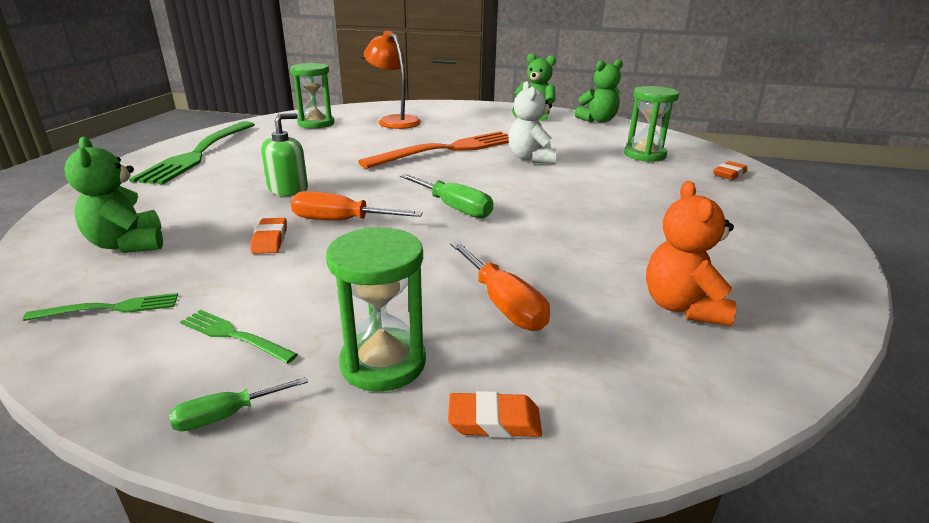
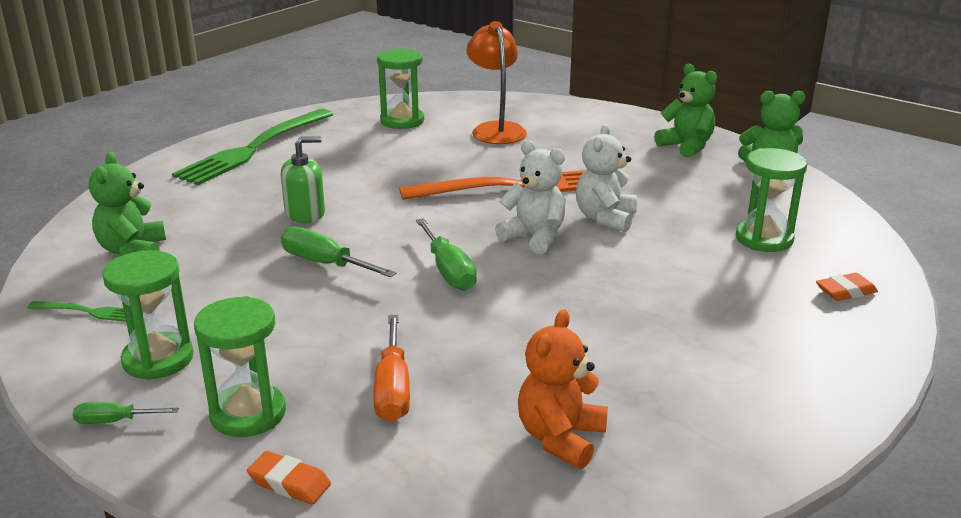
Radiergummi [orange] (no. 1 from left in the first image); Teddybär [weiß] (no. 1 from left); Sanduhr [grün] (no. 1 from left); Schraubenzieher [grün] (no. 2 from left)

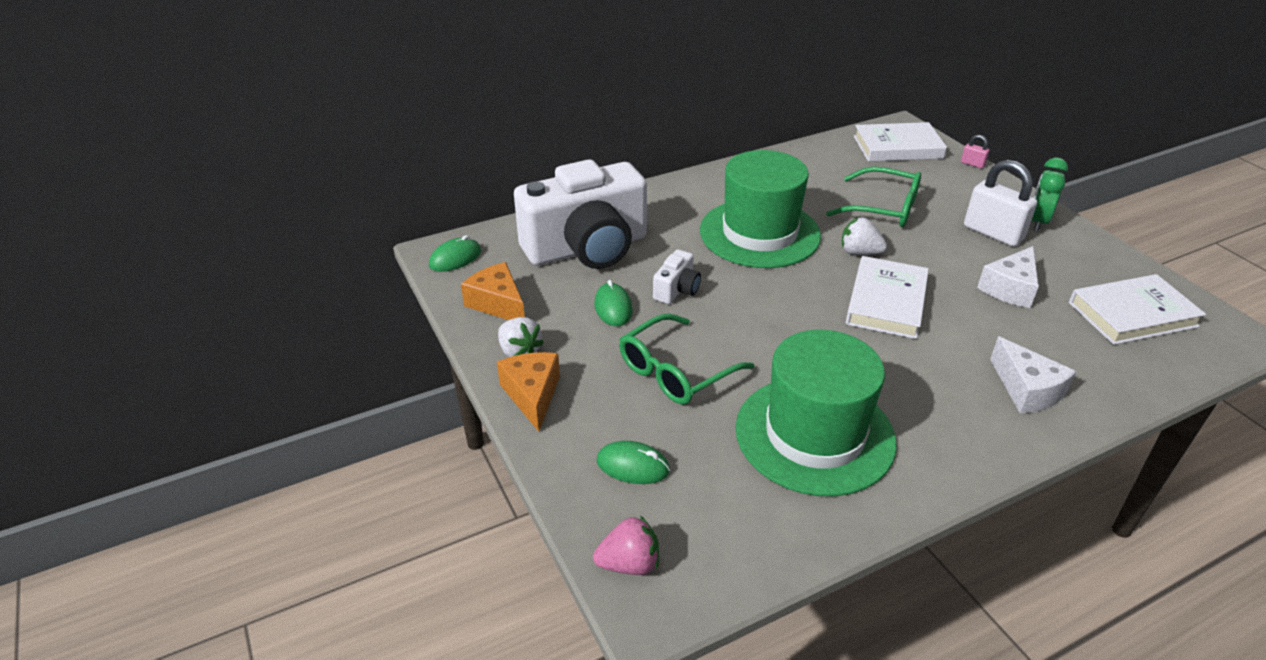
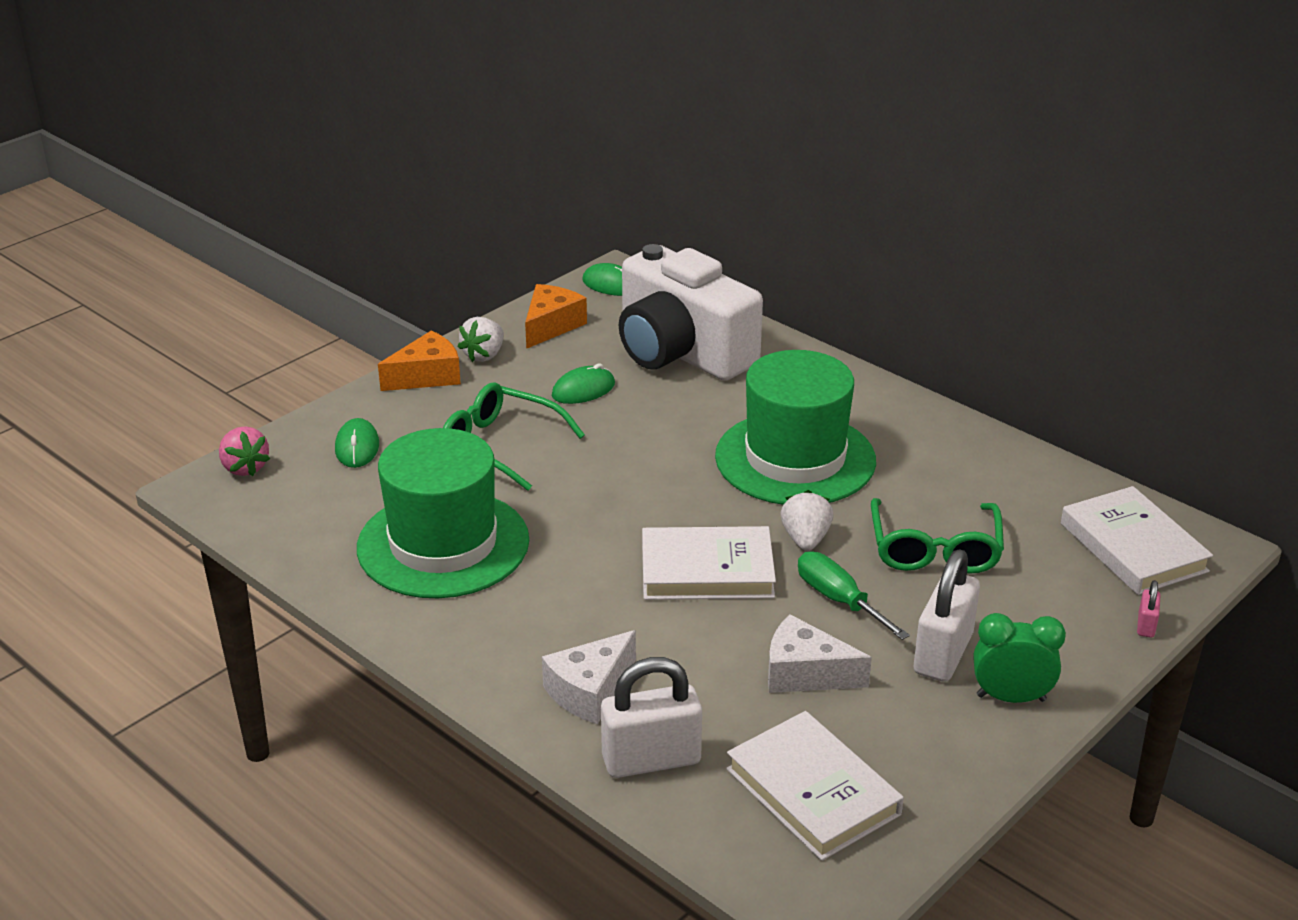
Kamera [weiß] (no. 2 from left in the first image); Vorhängeschloss [weiß] (no. 1 from left); Schraubenzieher [grün]

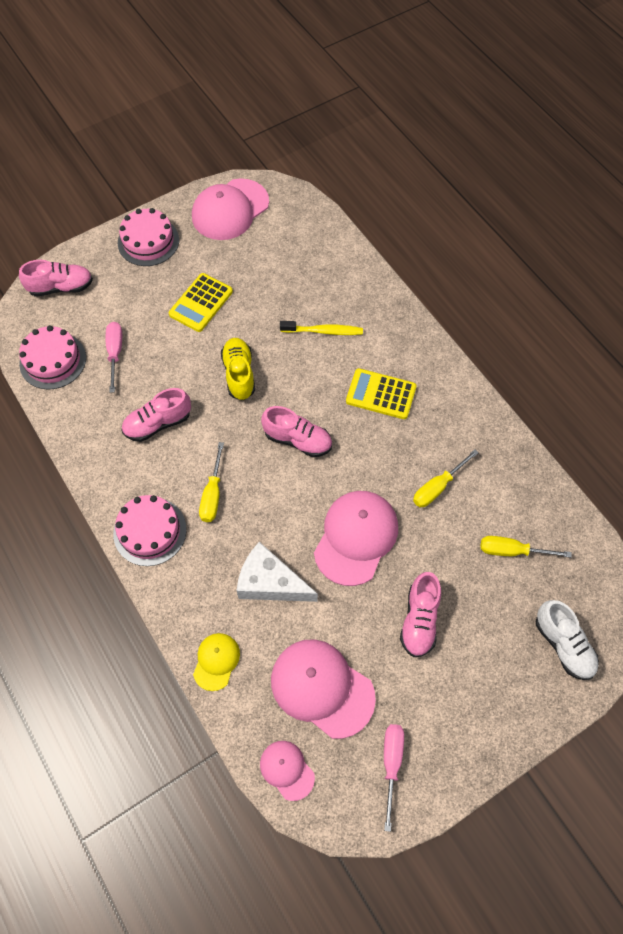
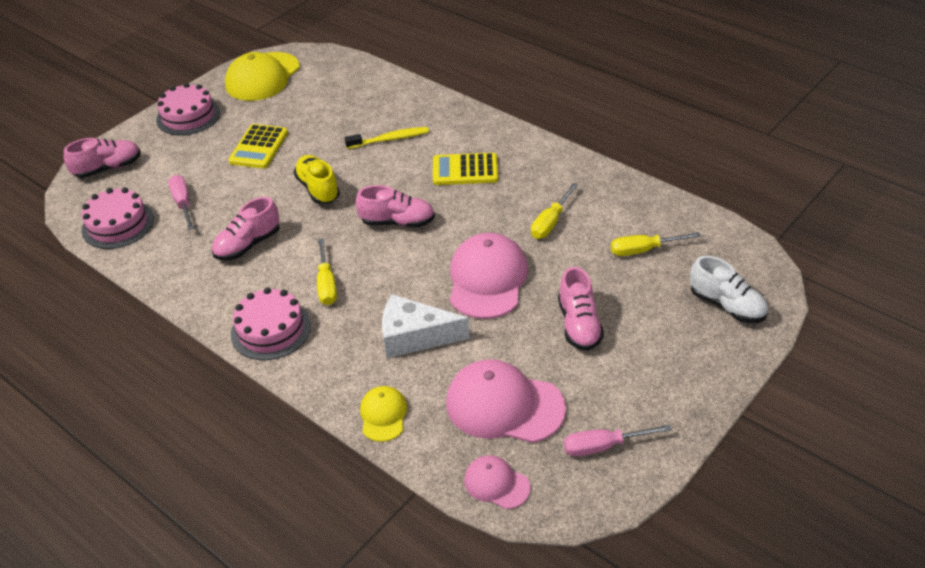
Kappe [gelb] (no. 1 from left); Schraubenzieher [rosa] (no. 2 from left)

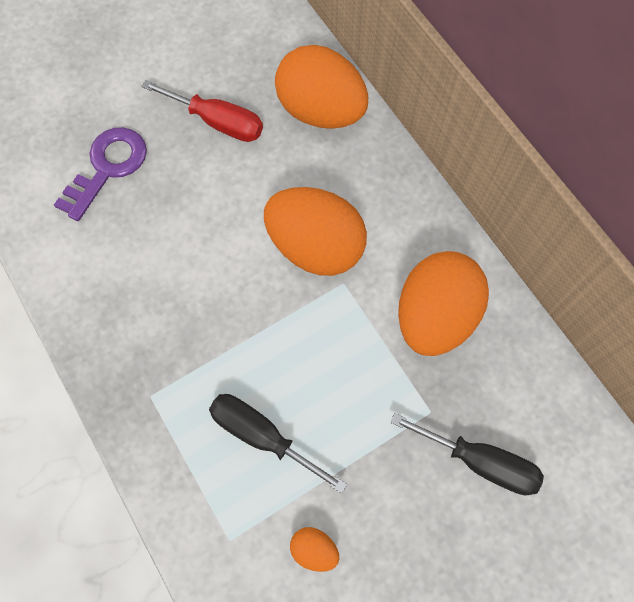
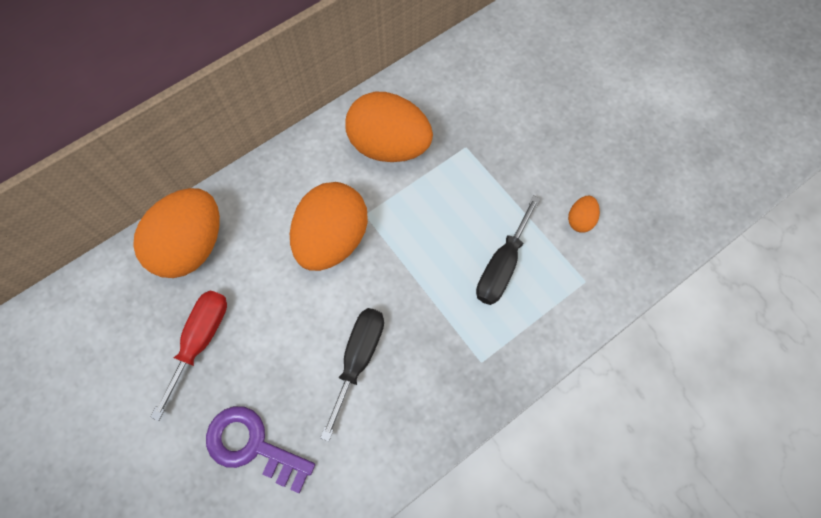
Schraubenzieher [schwarz] (no. 1 from left)

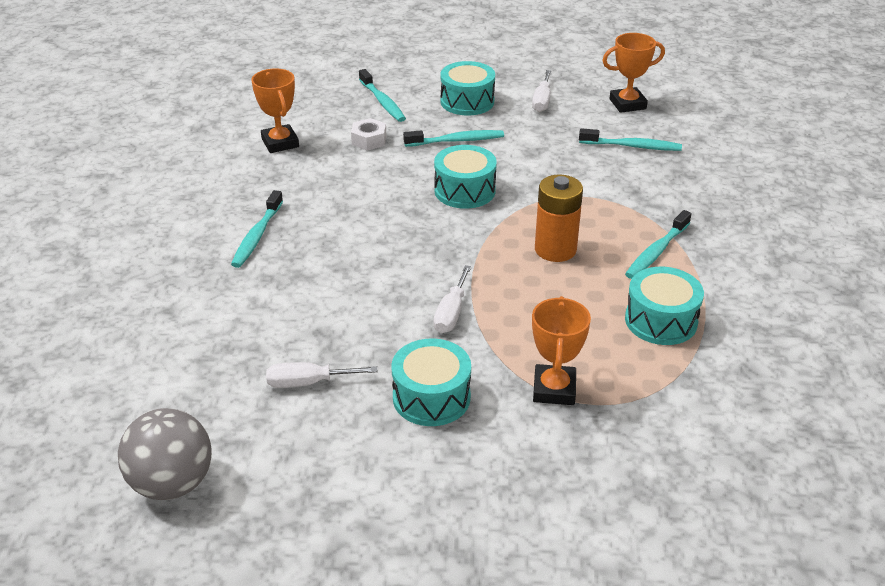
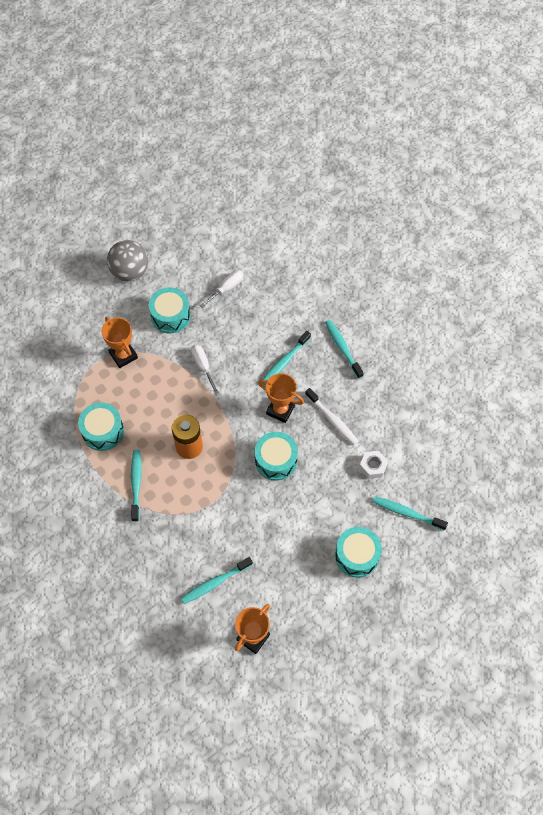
Schraubenzieher [weiß] (no. 3 from left in the first image); Zahnbürste [weiß]; Ball [grau]; Pokal [orange] (no. 3 from left); Zahnbürste [türkis] (no. 3 from left)

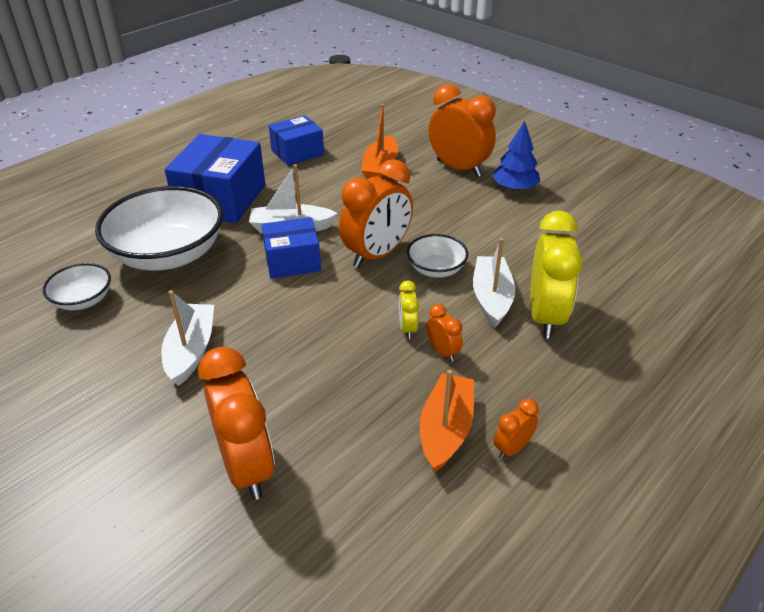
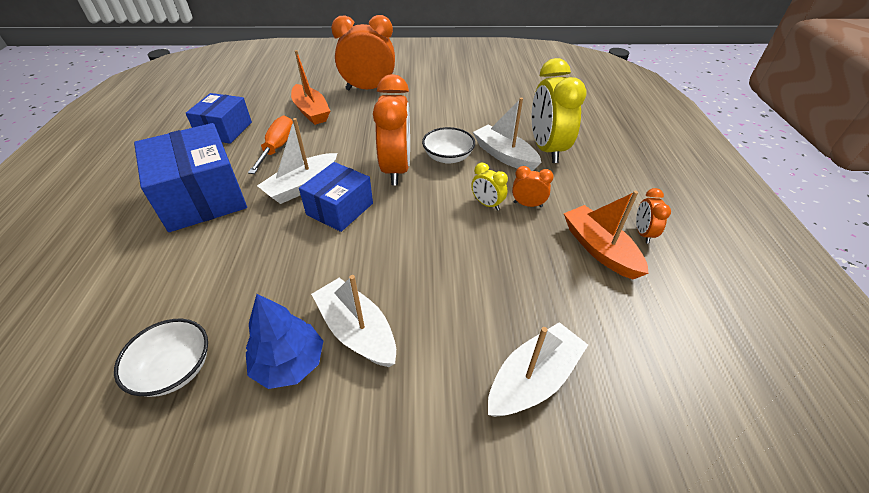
Schüssel [weiß] (no. 2 from left in the first image); Schraubenzieher [orange]; Baum [blau]; Boot [weiß] (no. 4 from left); Wecker [gelb] (no. 2 from left)

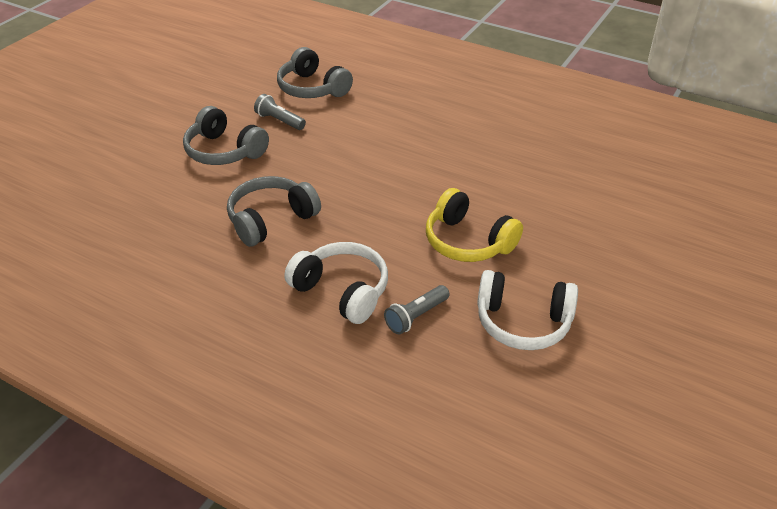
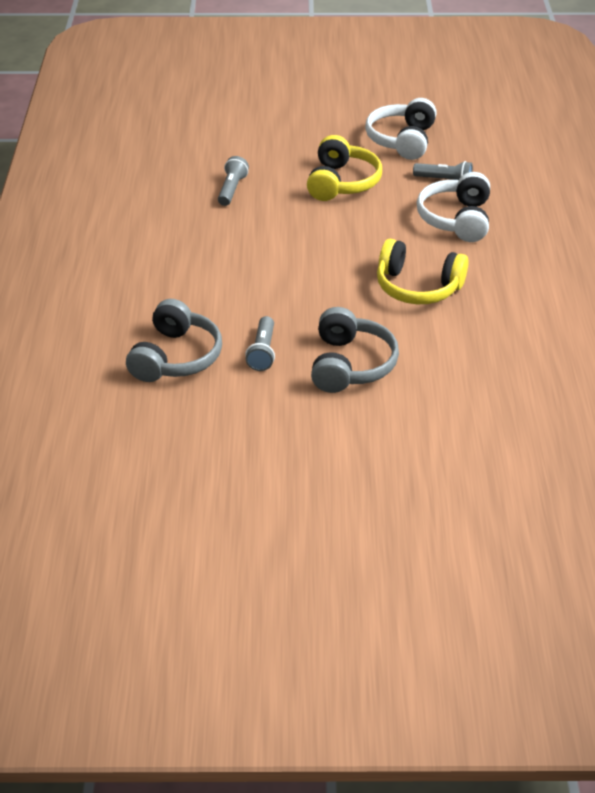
Taschenlampe [grau] (no. 1 from left); Kopfhörer [gelb] (no. 2 from left); Kopfhörer [weiß] (no. 1 from left)

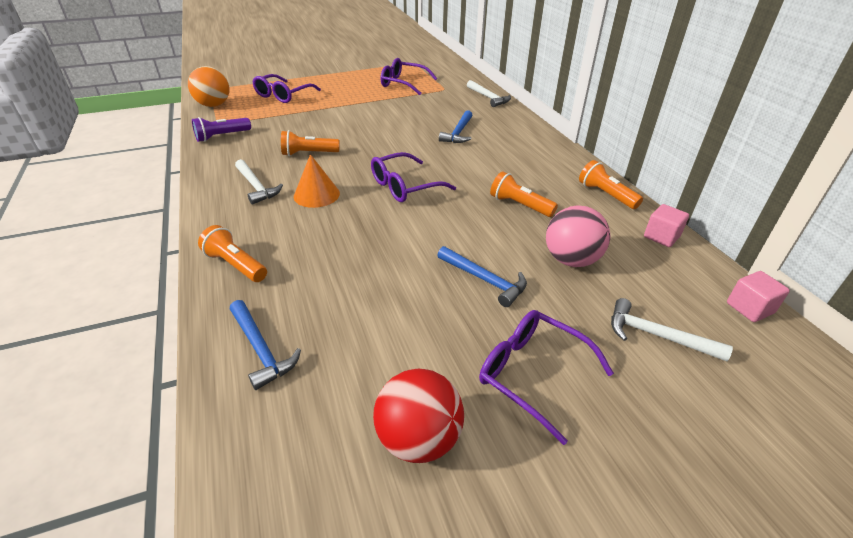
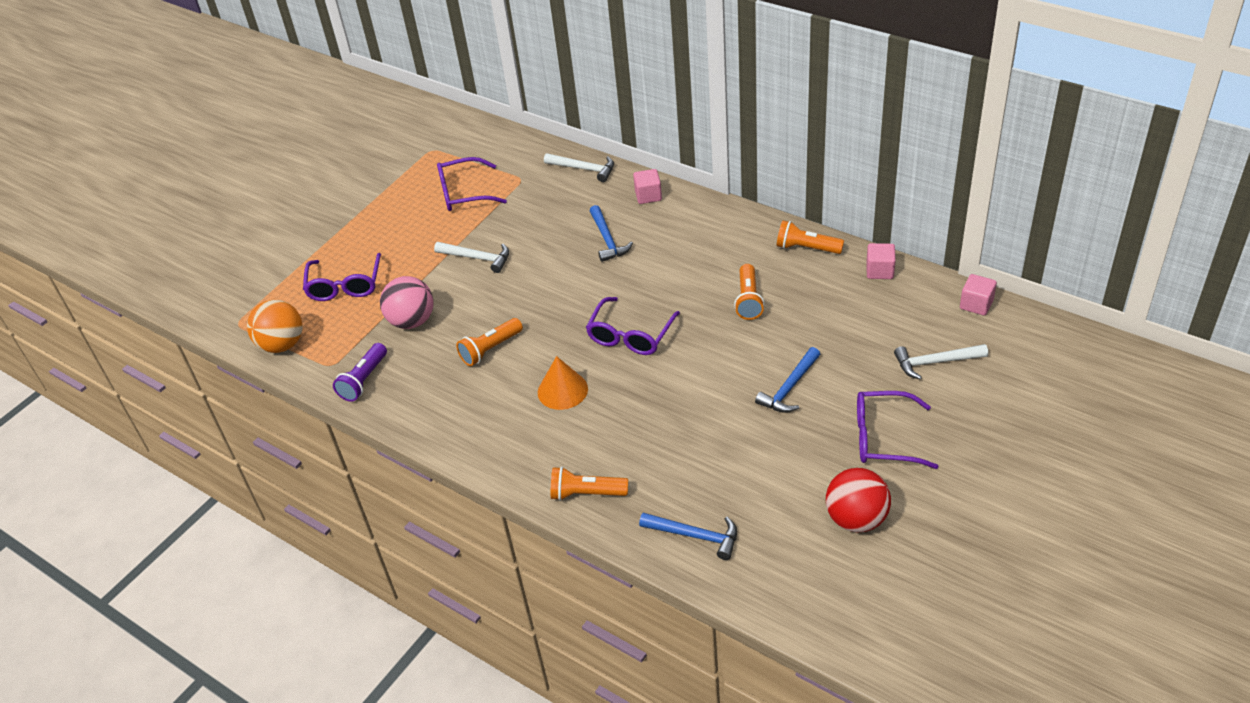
Kubus [rosa] (no. 1 from left); Hammer [weiß] (no. 1 from left); Ball [rosa]; Hammer [blau] (no. 3 from left); Taschenlampe [orange] (no. 3 from left)

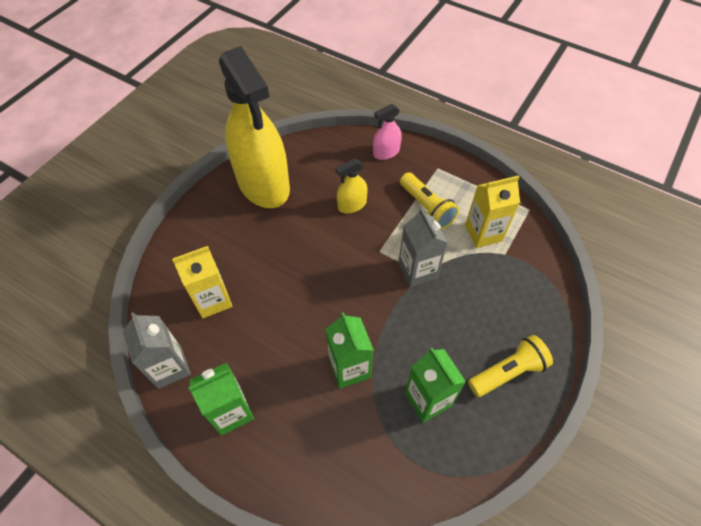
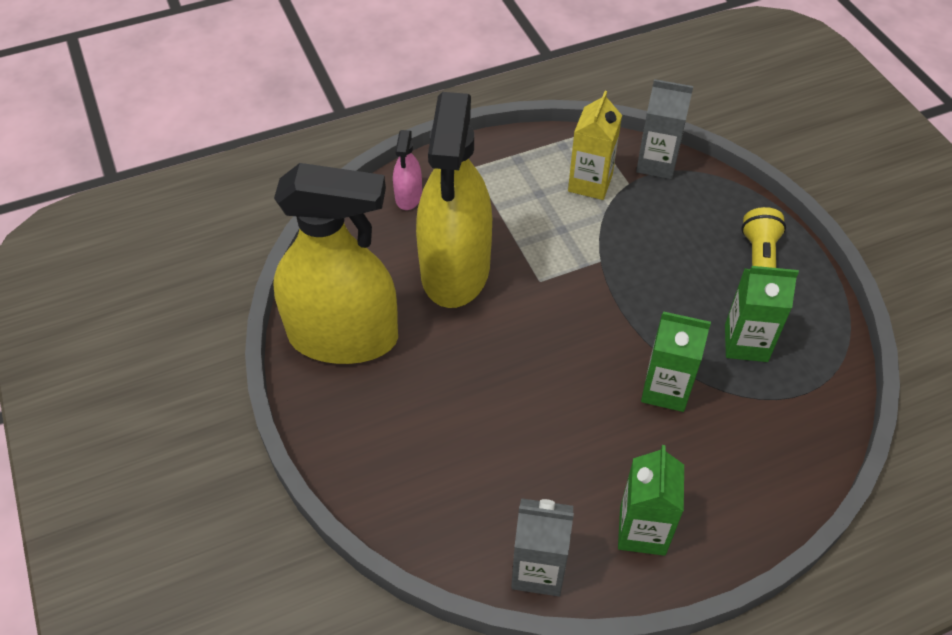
Getränkekarton [gelb] (no. 1 from left in the first image); Taschenlampe [gelb] (no. 1 from left in the first image); Getränkekarton [grau] (no. 2 from left); Sprühflasche [gelb] (no. 2 from left)

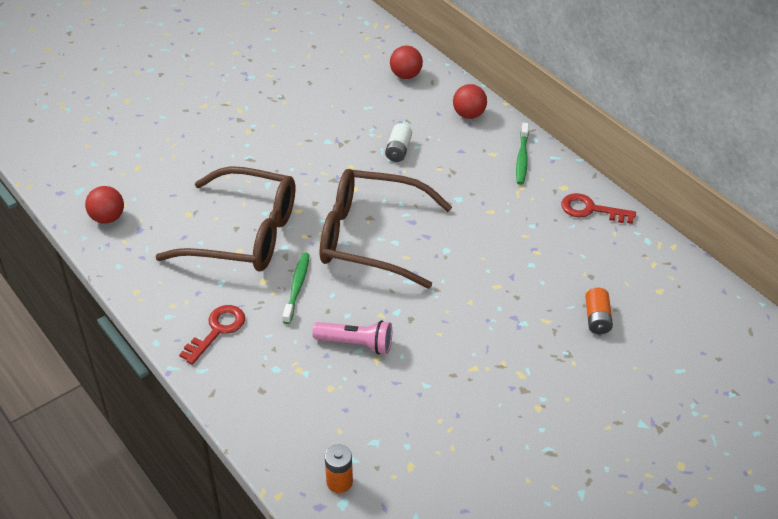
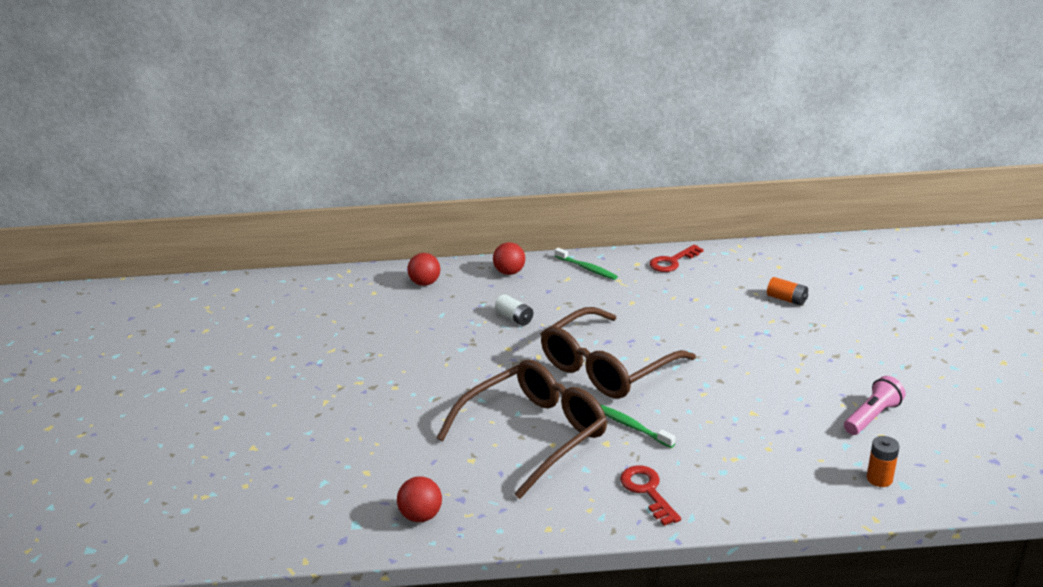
Taschenlampe [rosa]

